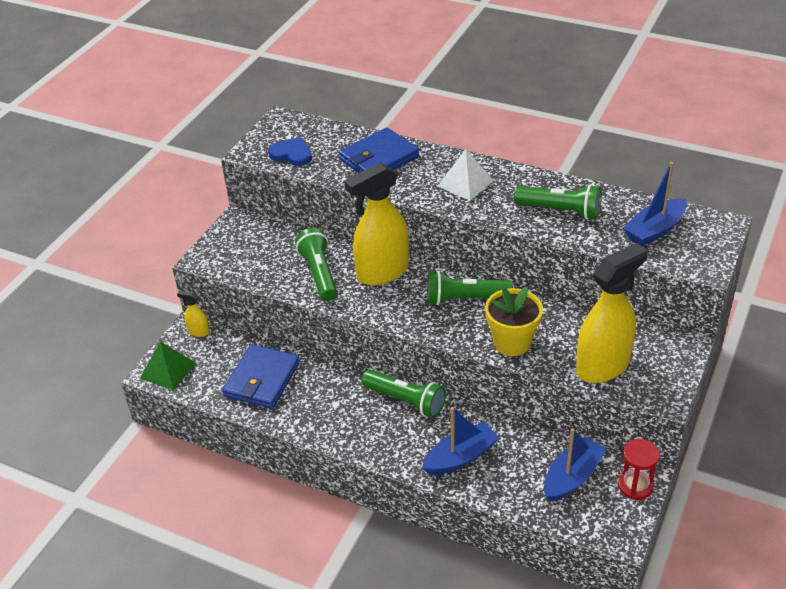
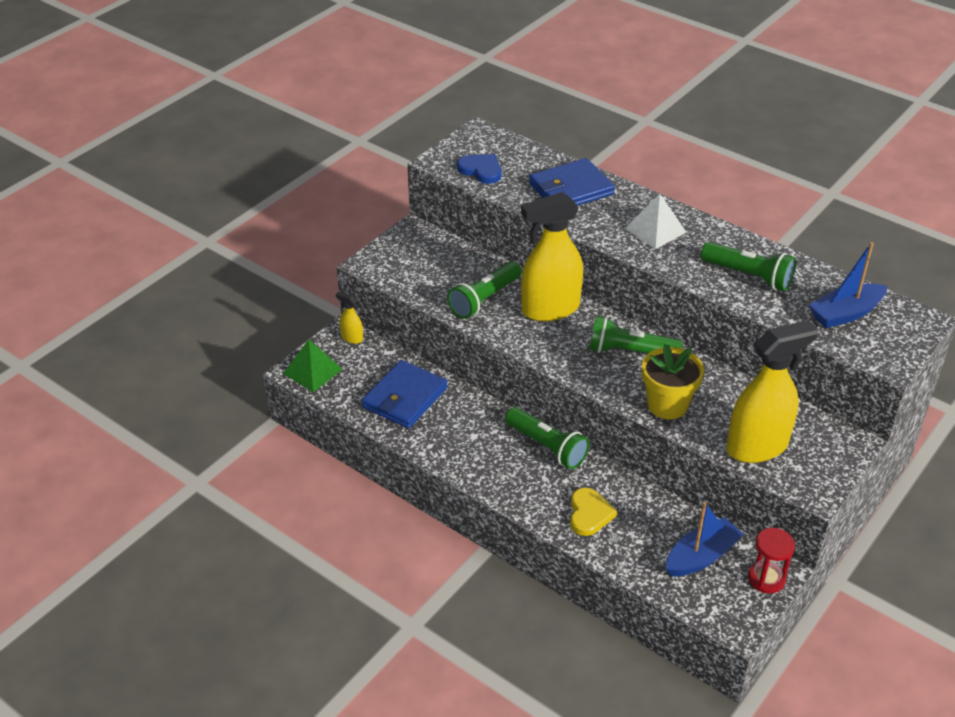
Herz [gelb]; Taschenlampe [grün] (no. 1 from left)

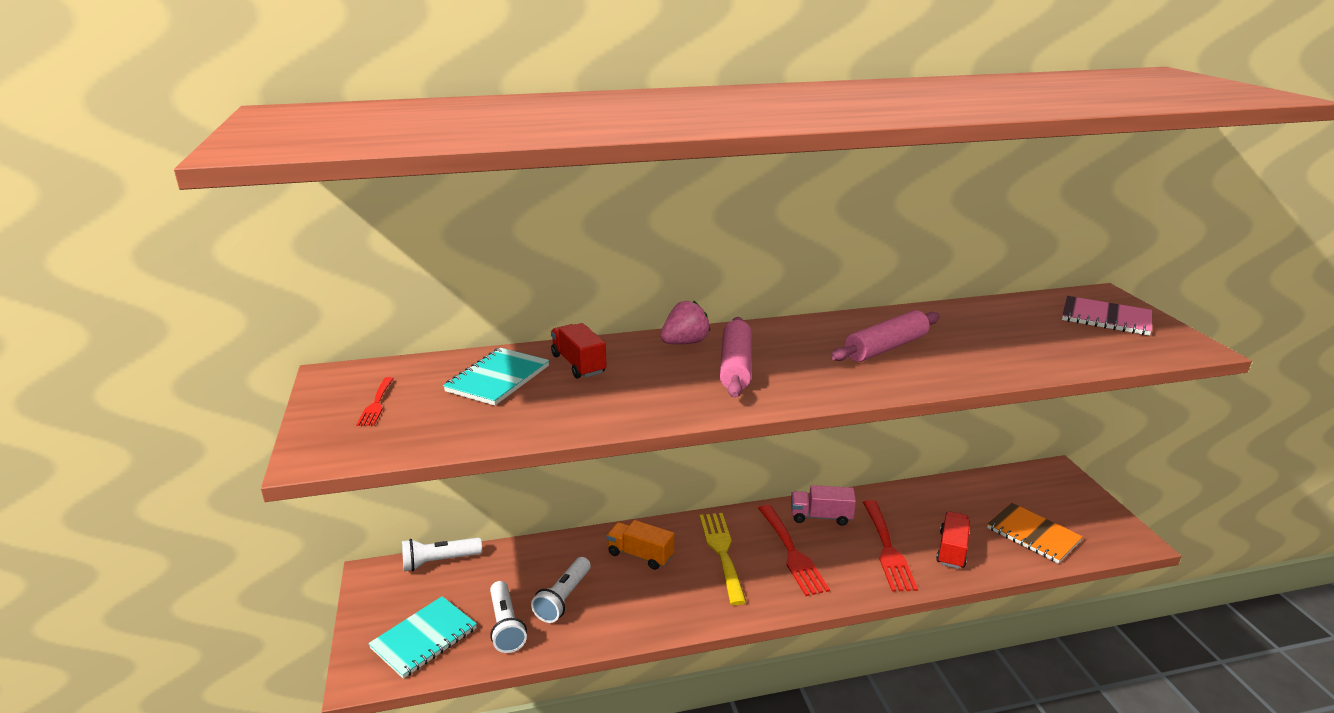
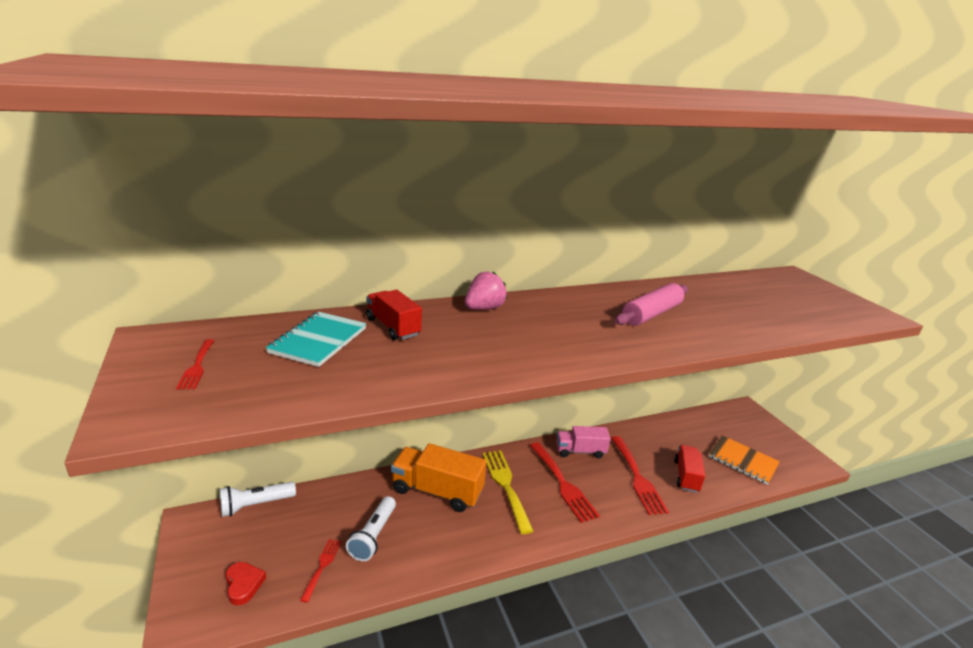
Nudelholz [rosa] (no. 1 from left in the first image); Notizbuch [rosa]; Herz [rot]; Gabel [rot] (no. 2 from left); Lastwagen [orange]

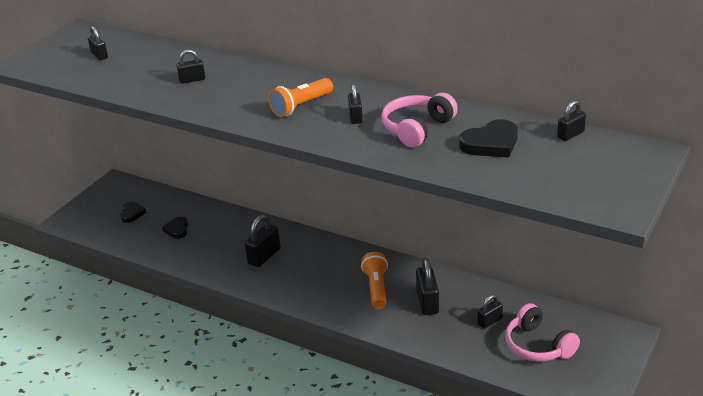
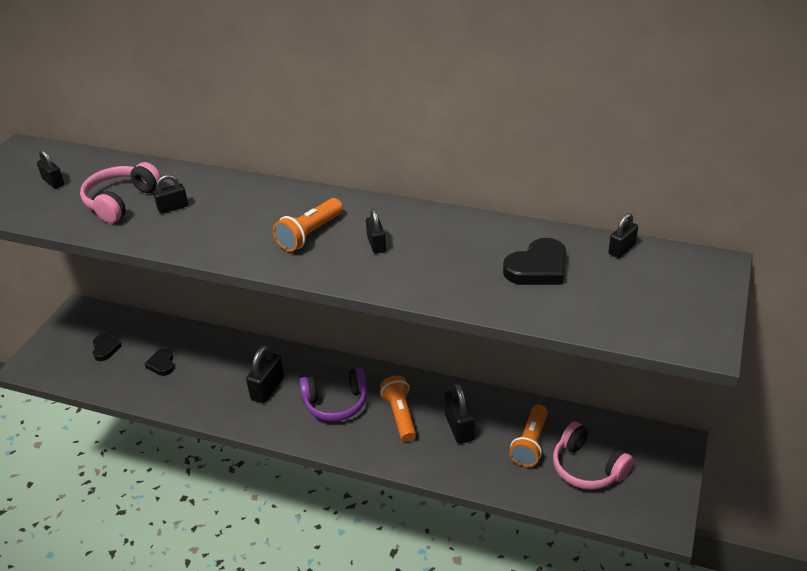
Kopfhörer [lila]; Kopfhörer [rosa] (no. 1 from left); Taschenlampe [orange] (no. 3 from left)

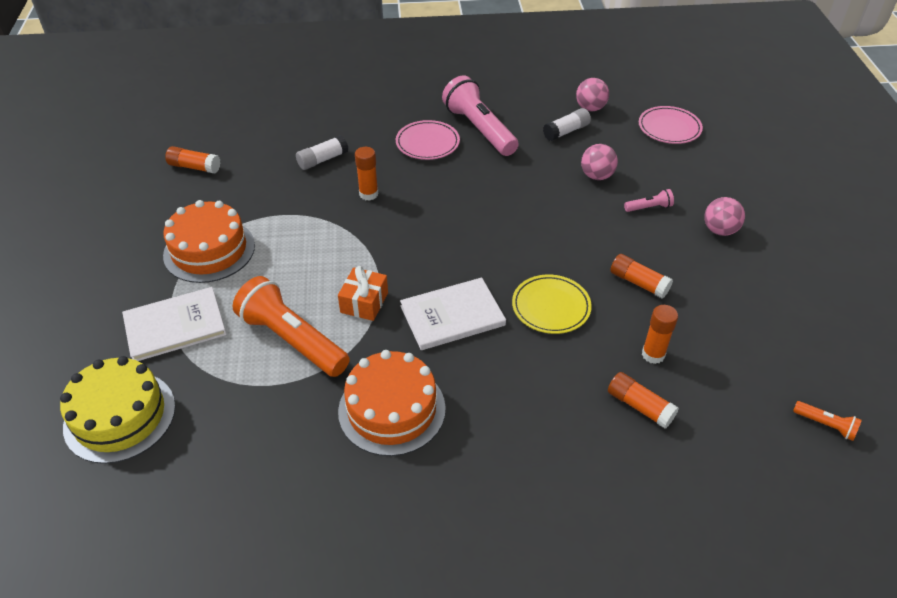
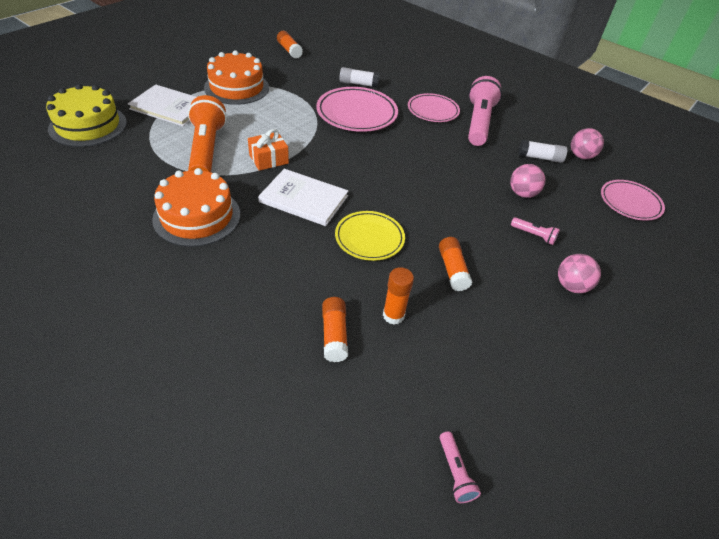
Teller [rosa] (no. 1 from left); Taschenlampe [rosa] (no. 1 from left)

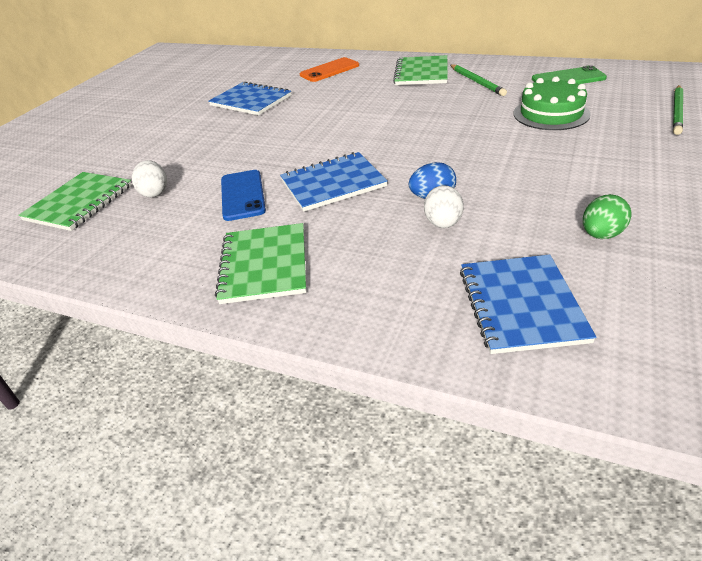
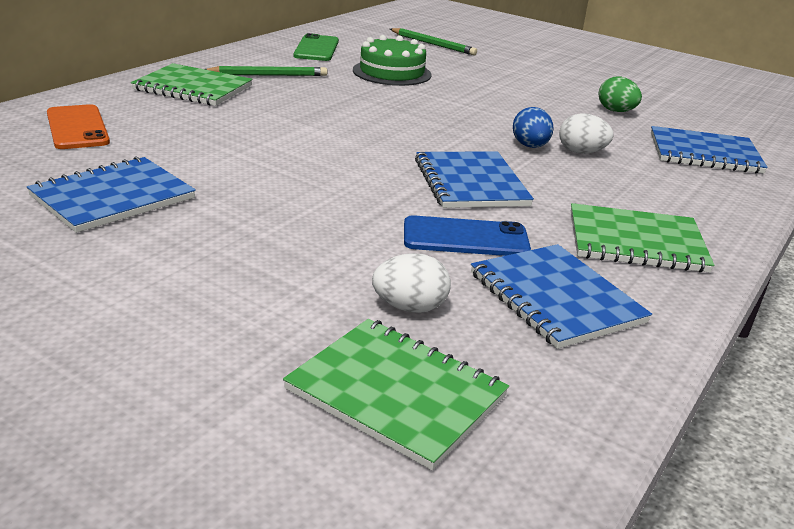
Notizbuch [blau] (no. 3 from left)

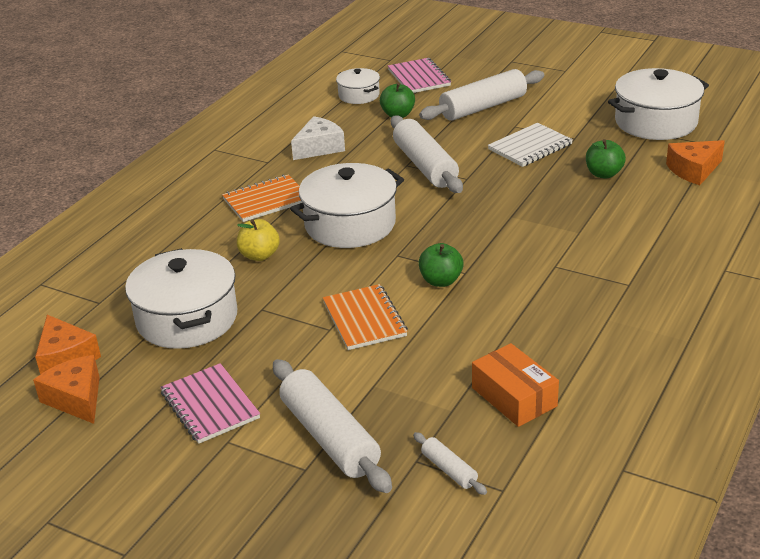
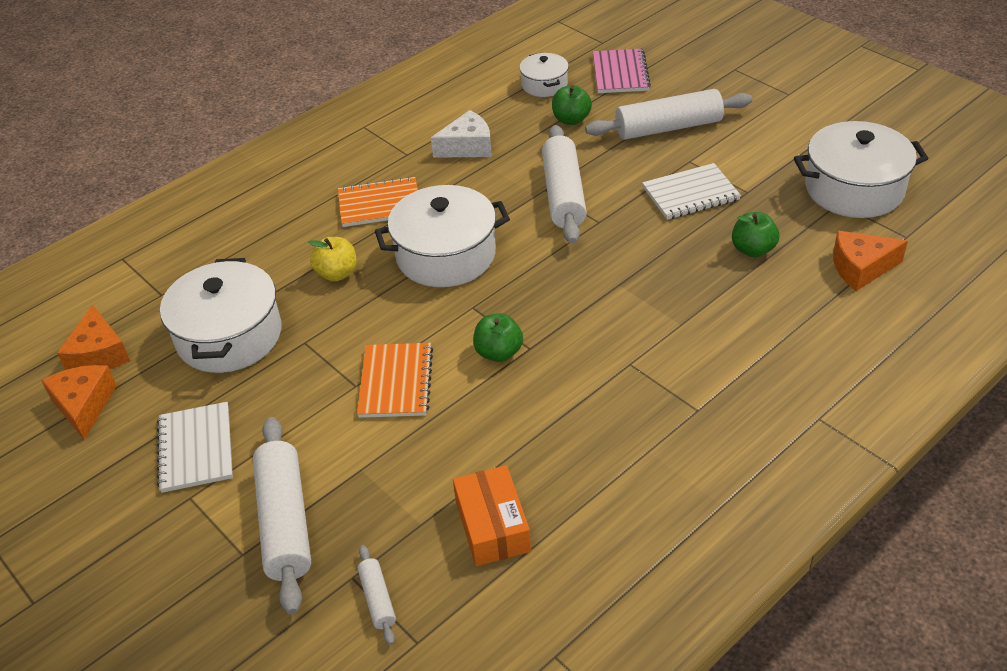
Notizbuch [weiß] (no. 1 from left)

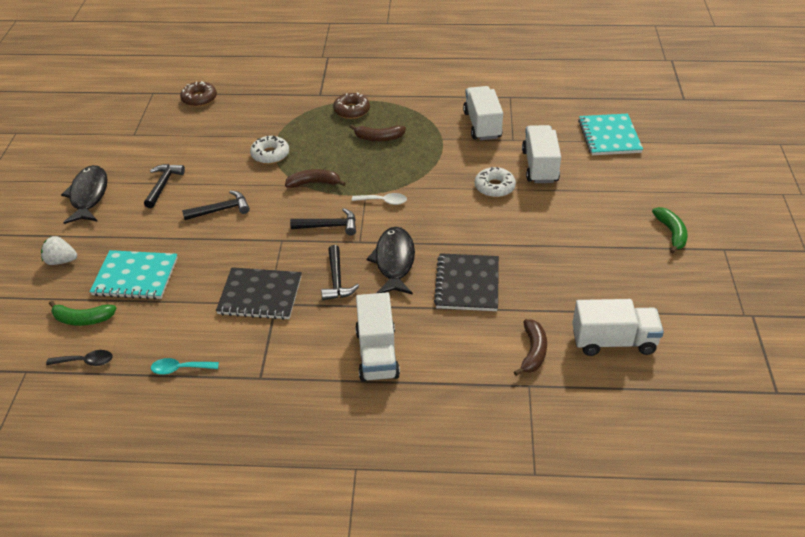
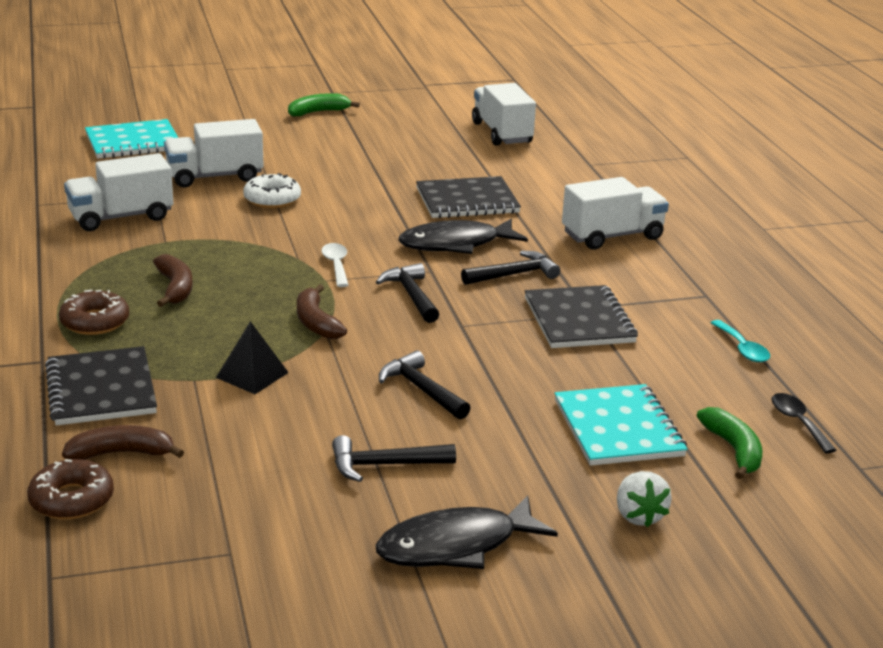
Notizbuch [schwarz] (no. 1 from left); Banane [braun] (no. 1 from left); Pyramide [schwarz]

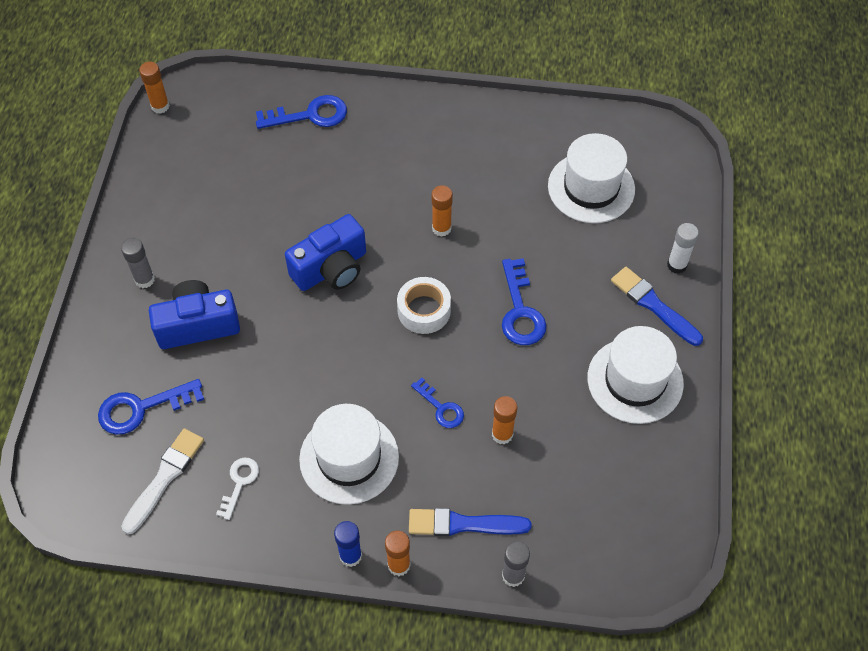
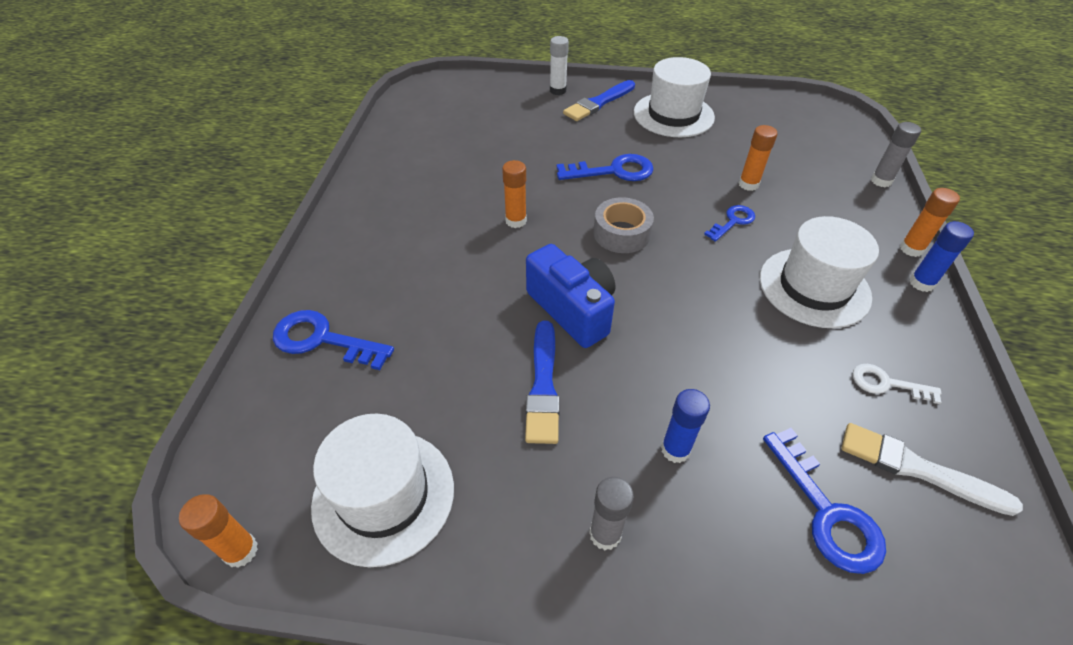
Pinsel [blau] (no. 1 from left); Hut [weiß] (no. 1 from left); Klebestift [blau] (no. 1 from left); Klebeband [grau]; Schlüssel [blau] (no. 1 from left)

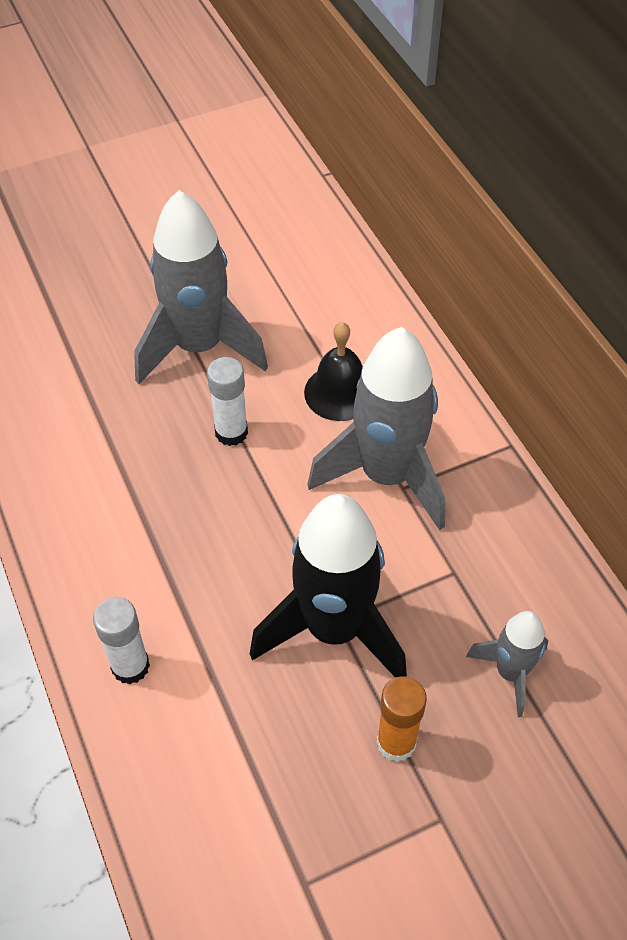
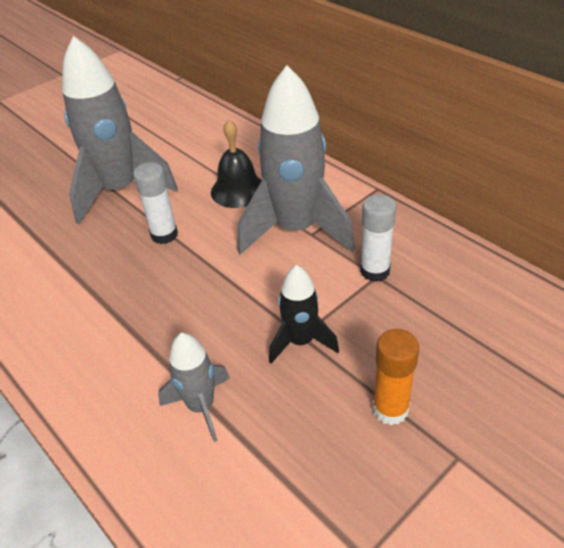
Klebestift [weiß] (no. 2 from left); Rakete [grau] (no. 2 from left); Rakete [schwarz]

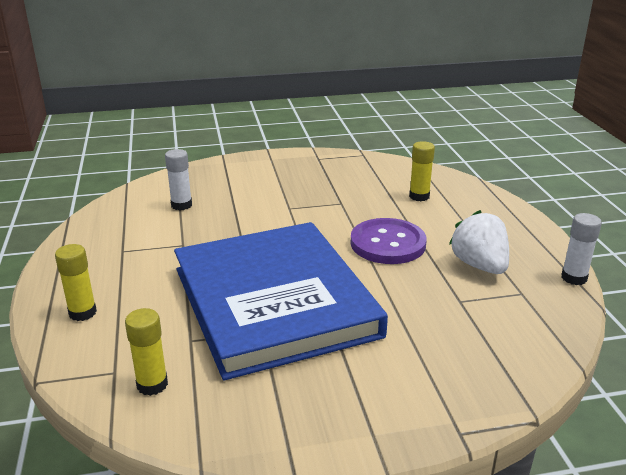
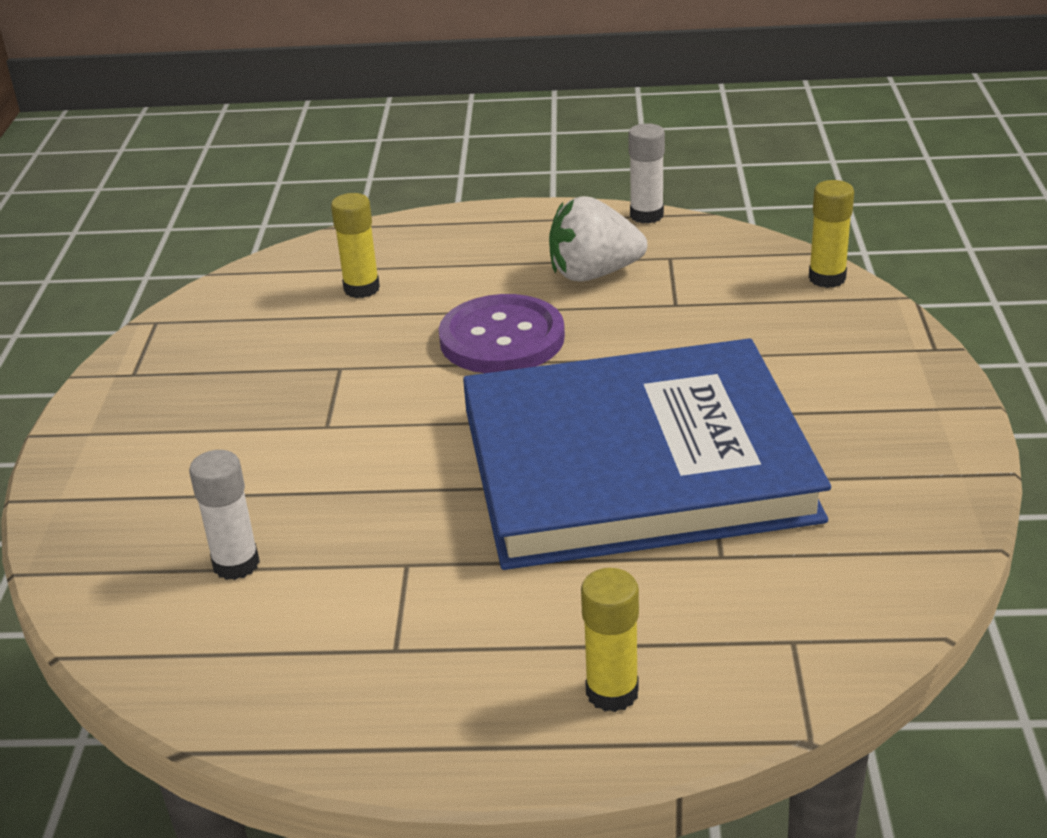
Klebestift [gelb] (no. 3 from left)

